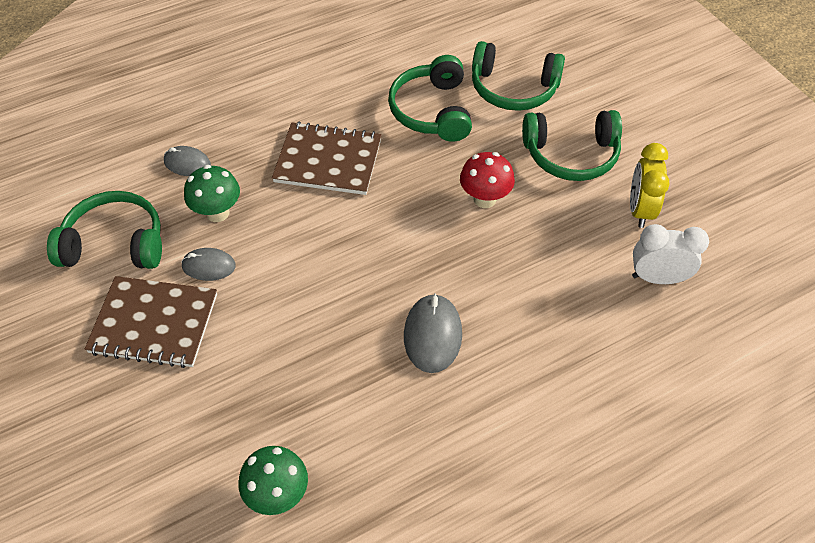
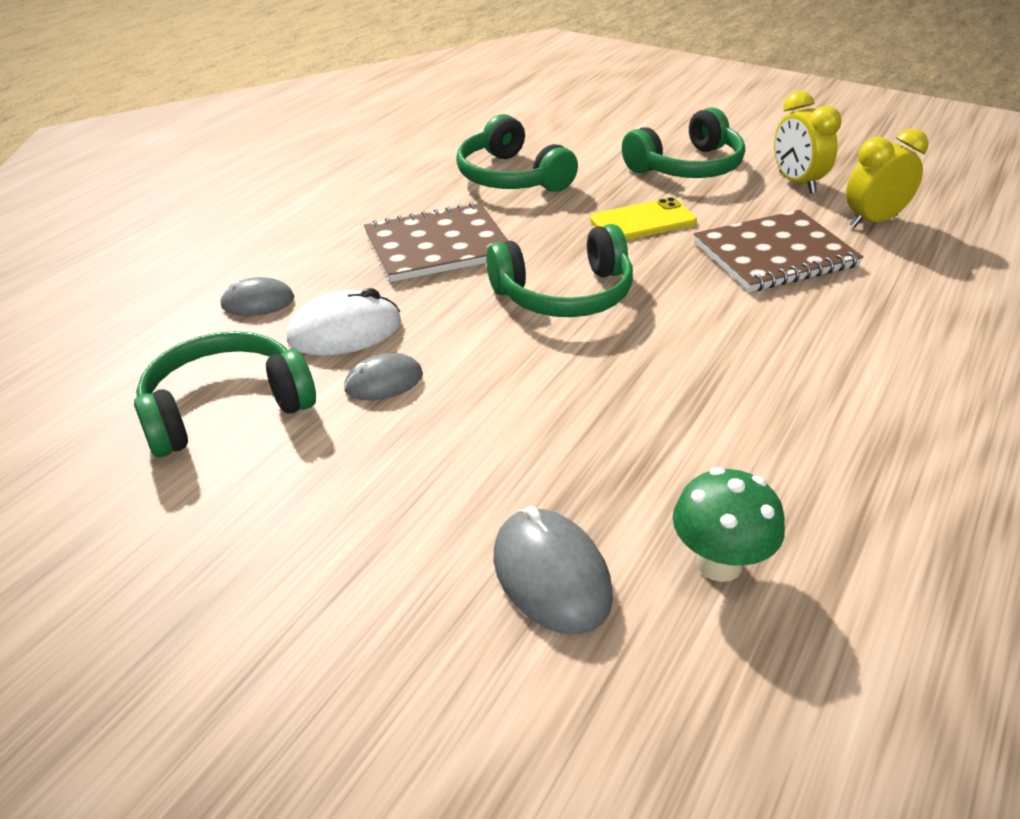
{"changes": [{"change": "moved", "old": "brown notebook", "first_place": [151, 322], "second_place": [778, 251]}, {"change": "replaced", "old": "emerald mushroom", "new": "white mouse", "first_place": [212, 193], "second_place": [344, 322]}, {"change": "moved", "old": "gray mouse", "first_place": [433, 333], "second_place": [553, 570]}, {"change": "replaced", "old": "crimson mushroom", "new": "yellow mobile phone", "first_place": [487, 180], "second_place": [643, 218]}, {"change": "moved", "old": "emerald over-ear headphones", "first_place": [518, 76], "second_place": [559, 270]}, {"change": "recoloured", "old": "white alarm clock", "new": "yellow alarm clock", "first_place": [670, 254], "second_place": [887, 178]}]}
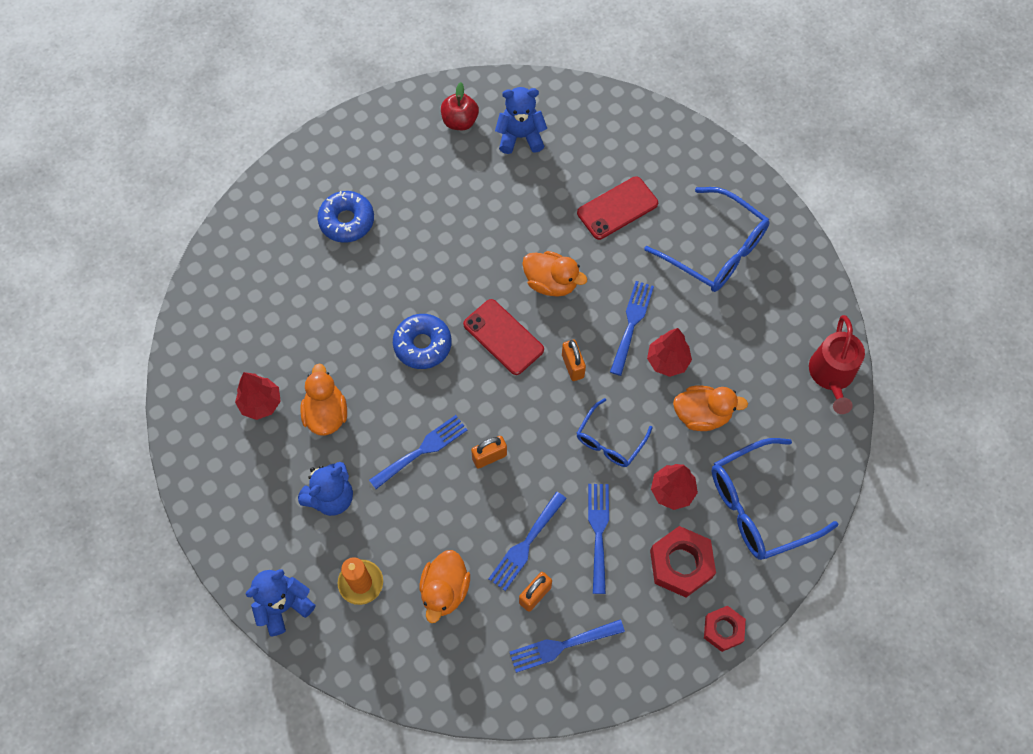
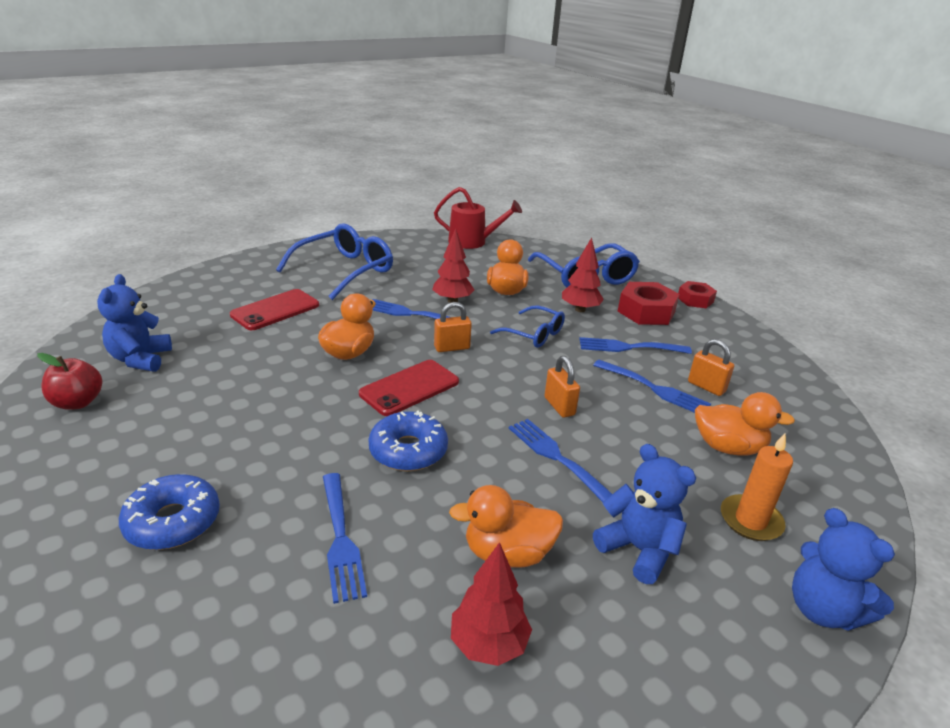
{"changes": [{"change": "moved", "old": "royal blue dinner fork", "first_place": [567, 646], "second_place": [345, 538]}, {"change": "turned", "old": "crimson mobile phone", "first_place": [617, 208], "second_place": [274, 309], "degrees": 75}]}
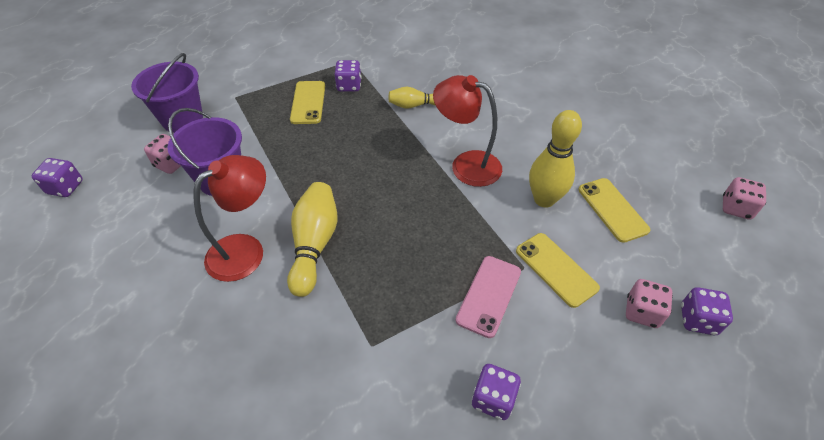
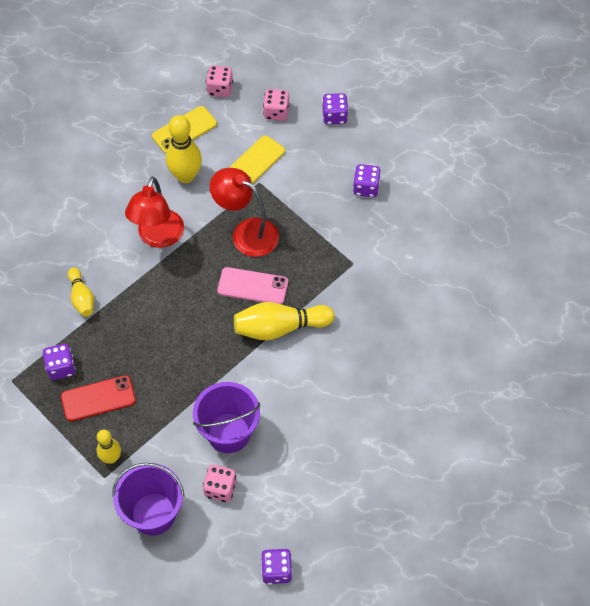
{"changes": [{"change": "moved", "old": "crimson lamp", "first_place": [230, 218], "second_place": [244, 212]}, {"change": "recoloured", "old": "yellow mobile phone", "new": "crimson mobile phone", "first_place": [307, 102], "second_place": [98, 398]}, {"change": "moved", "old": "rose-pink mobile phone", "first_place": [488, 297], "second_place": [252, 285]}, {"change": "moved", "old": "royal purple dice", "first_place": [707, 311], "second_place": [335, 109]}, {"change": "moved", "old": "rose-pink dice", "first_place": [744, 198], "second_place": [219, 81]}, {"change": "added", "new": "yellow skittle", "second_place": [109, 446]}]}
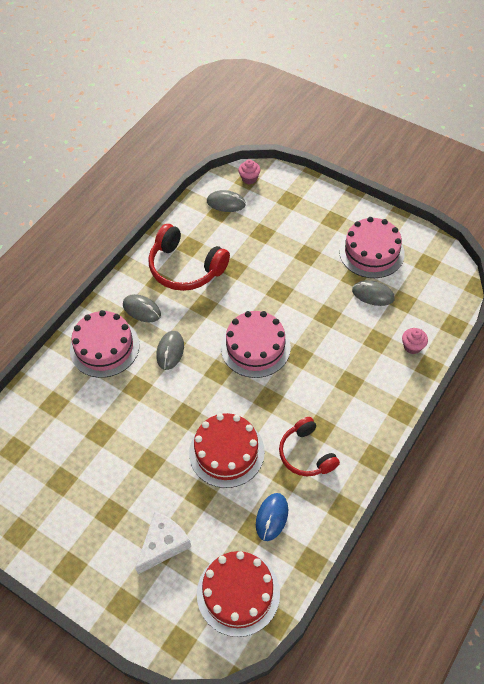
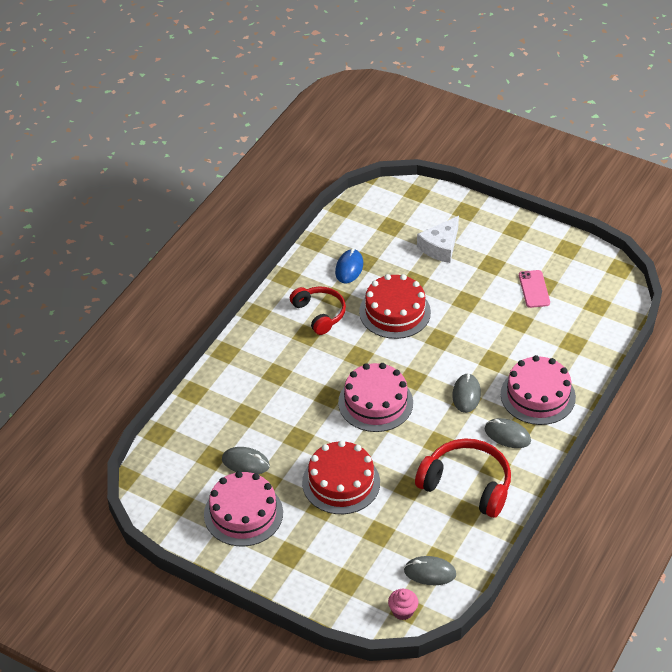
{"changes": [{"change": "moved", "old": "crimson layer cake", "first_place": [238, 594], "second_place": [341, 477]}, {"change": "removed", "old": "rose-pink muffin", "first_place": [415, 341]}, {"change": "added", "new": "rose-pink mobile phone", "second_place": [534, 289]}]}
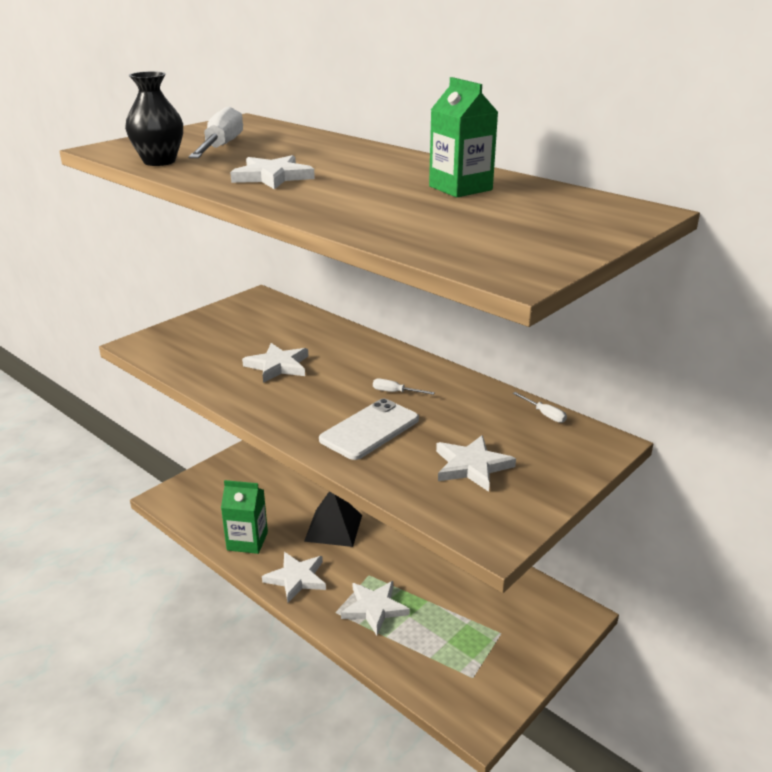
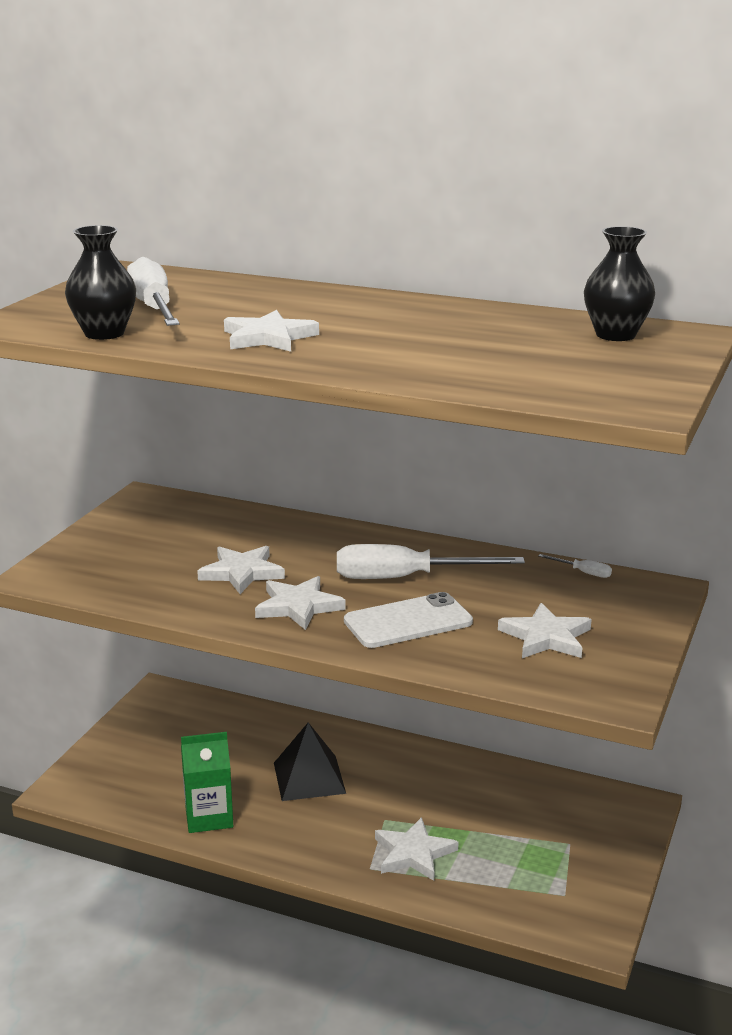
{"changes": [{"change": "moved", "old": "white star", "first_place": [294, 577], "second_place": [300, 603]}, {"change": "turned", "old": "white mobile phone", "first_place": [369, 429], "second_place": [408, 620], "degrees": 45}, {"change": "resized", "old": "white screwdriver", "first_place": [404, 387], "second_place": [431, 561], "factor": 2.43}, {"change": "removed", "old": "emerald milk carton", "first_place": [463, 137]}, {"change": "added", "new": "black tall vase", "second_place": [619, 283]}]}
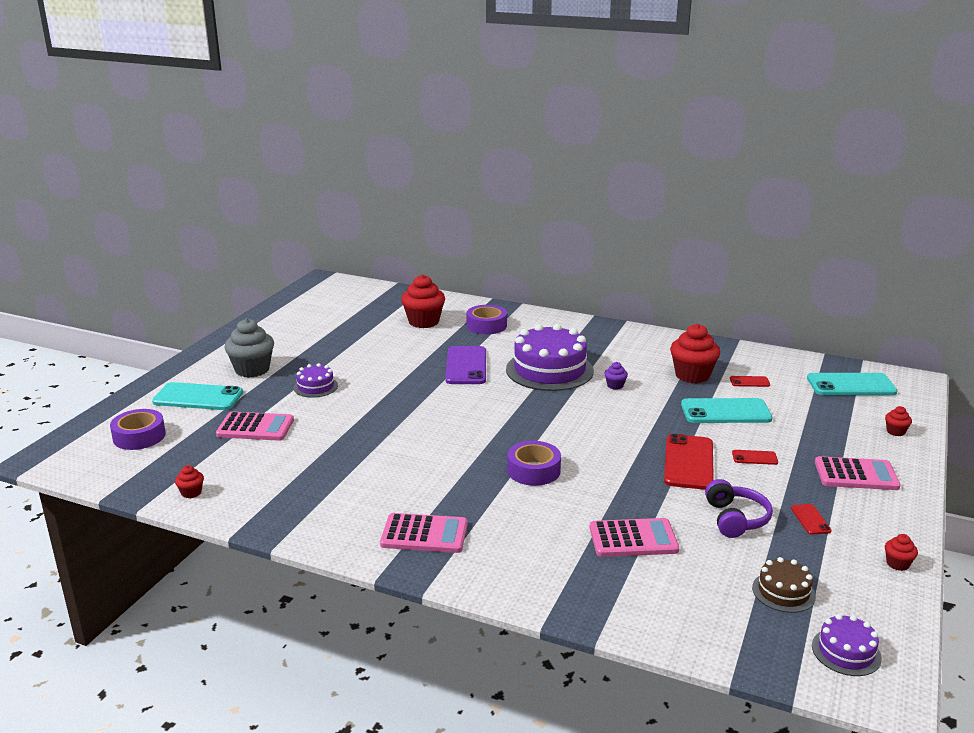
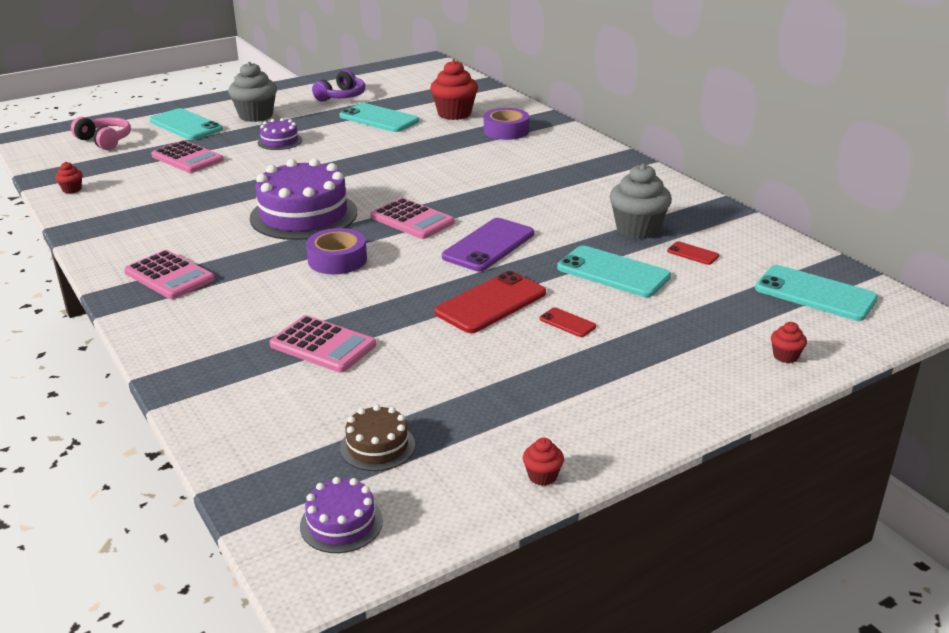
{"changes": [{"change": "replaced", "old": "royal purple roll of tape", "new": "rose-pink over-ear headphones", "first_place": [138, 429], "second_place": [101, 133]}, {"change": "moved", "old": "royal purple mobile phone", "first_place": [465, 365], "second_place": [488, 244]}, {"change": "moved", "old": "royal purple layer cake", "first_place": [550, 357], "second_place": [303, 199]}, {"change": "removed", "old": "royal purple muffin", "first_place": [616, 376]}, {"change": "recoloured", "old": "crimson muffin", "new": "gray muffin", "first_place": [695, 354], "second_place": [640, 201]}, {"change": "moved", "old": "royal purple over-ear headphones", "first_place": [739, 508], "second_place": [338, 86]}, {"change": "removed", "old": "crimson mobile phone", "first_place": [811, 519]}, {"change": "moved", "old": "rose-pink pocket calculator", "first_place": [858, 473], "second_place": [412, 218]}, {"change": "added", "new": "turquoise mobile phone", "second_place": [379, 117]}]}
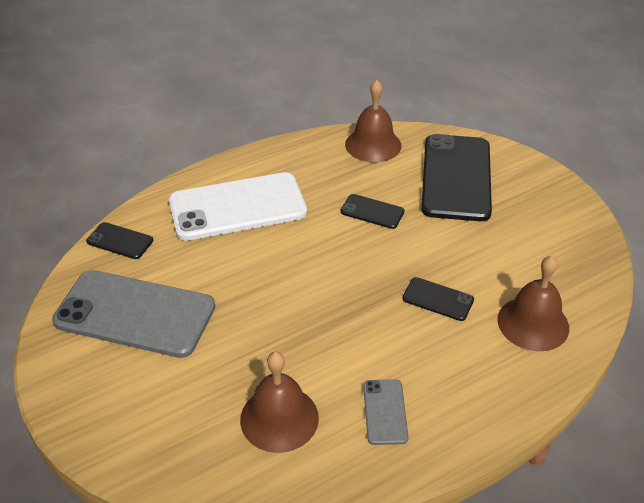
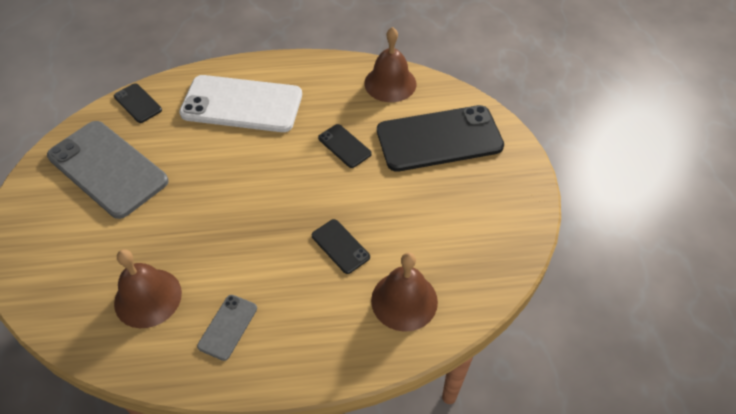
{"changes": [{"change": "turned", "old": "black mobile phone", "first_place": [456, 177], "second_place": [440, 138], "degrees": 45}]}
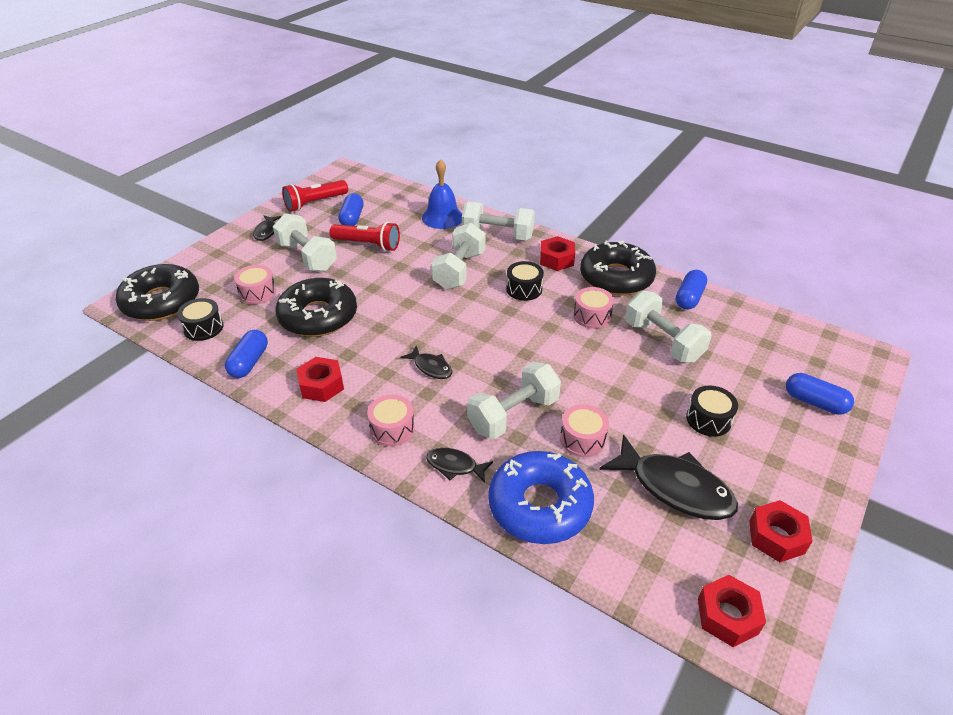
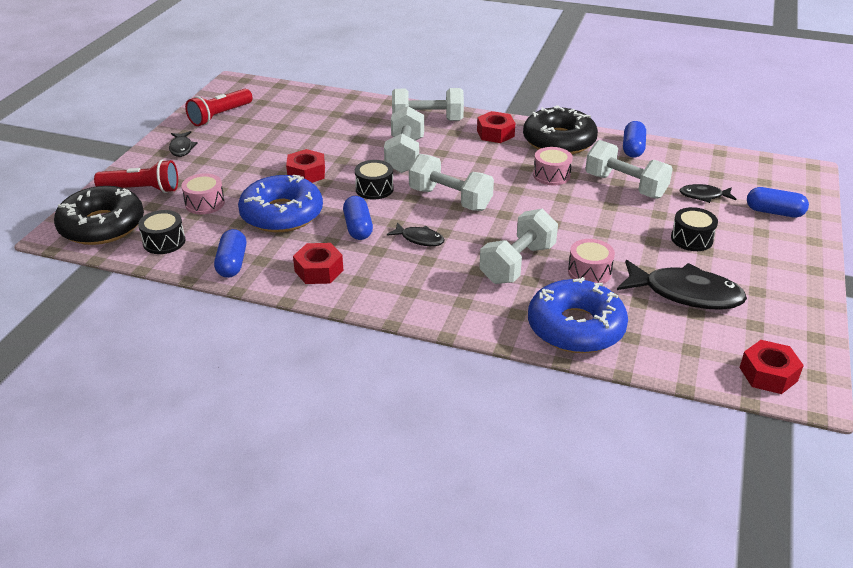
{"changes": [{"change": "moved", "old": "white hand weight", "first_place": [305, 242], "second_place": [451, 182]}, {"change": "recoloured", "old": "black donut", "new": "royal blue donut", "first_place": [316, 307], "second_place": [280, 203]}, {"change": "moved", "old": "crimson torch", "first_place": [364, 236], "second_place": [136, 176]}, {"change": "moved", "old": "royal blue capsule", "first_place": [351, 209], "second_place": [358, 218]}, {"change": "removed", "old": "rose-pink snare drum", "first_place": [391, 420]}, {"change": "removed", "old": "royal blue school bell", "first_place": [442, 194]}, {"change": "moved", "old": "black toy fish", "first_place": [459, 465], "second_place": [708, 193]}, {"change": "moved", "old": "black snare drum", "first_place": [525, 281], "second_place": [374, 180]}, {"change": "moved", "old": "crimson hex nut", "first_place": [781, 531], "second_place": [305, 166]}]}
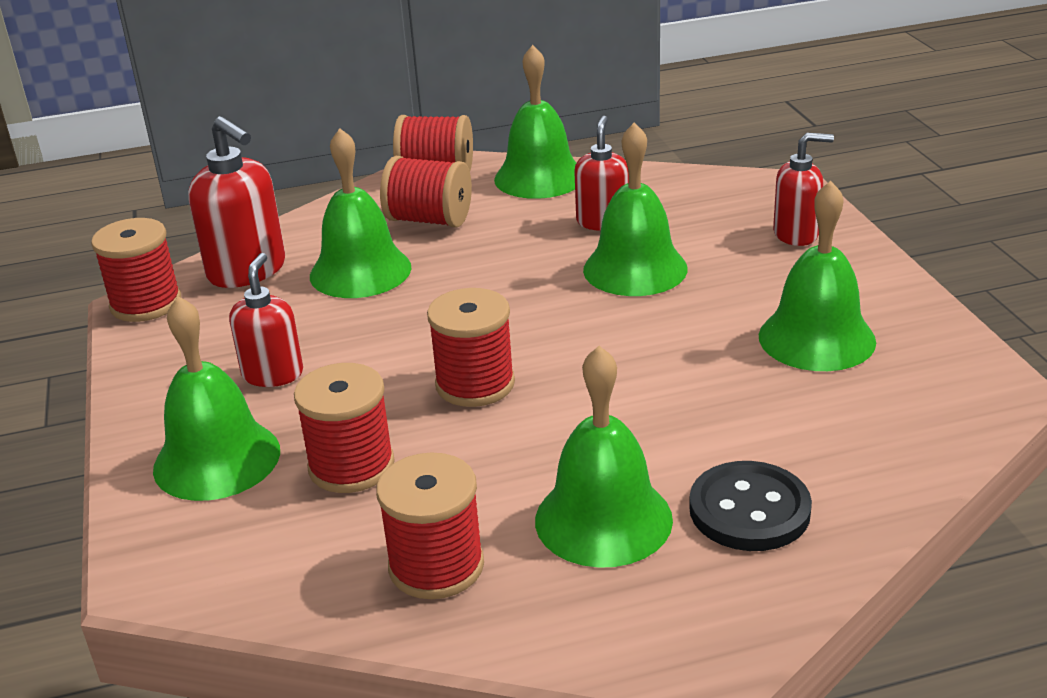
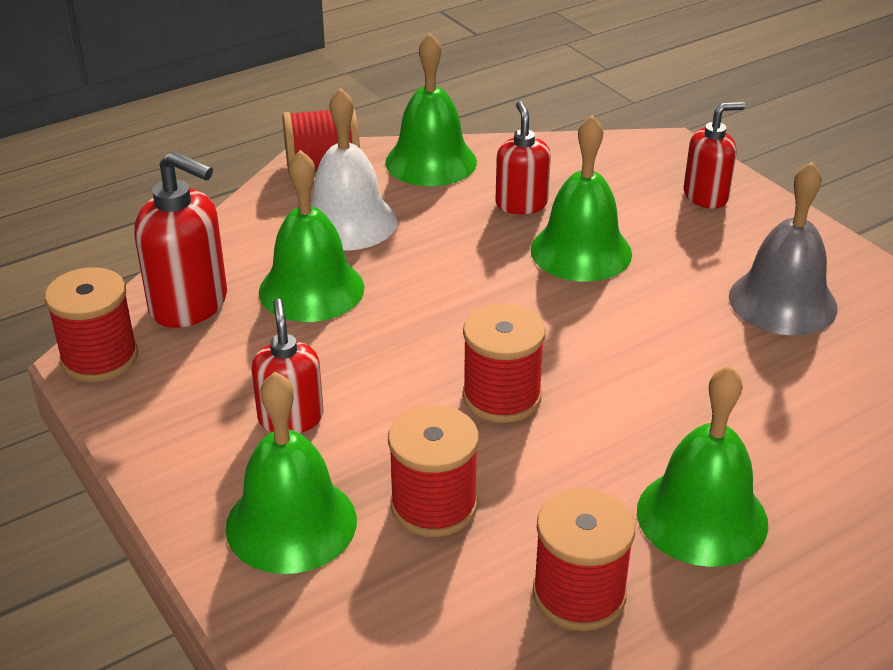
{"changes": [{"change": "replaced", "old": "crimson bobbin", "new": "white school bell", "first_place": [426, 192], "second_place": [354, 169]}, {"change": "removed", "old": "black button", "first_place": [750, 506]}, {"change": "recoloured", "old": "emerald school bell", "new": "gray school bell", "first_place": [817, 276], "second_place": [783, 248]}]}
